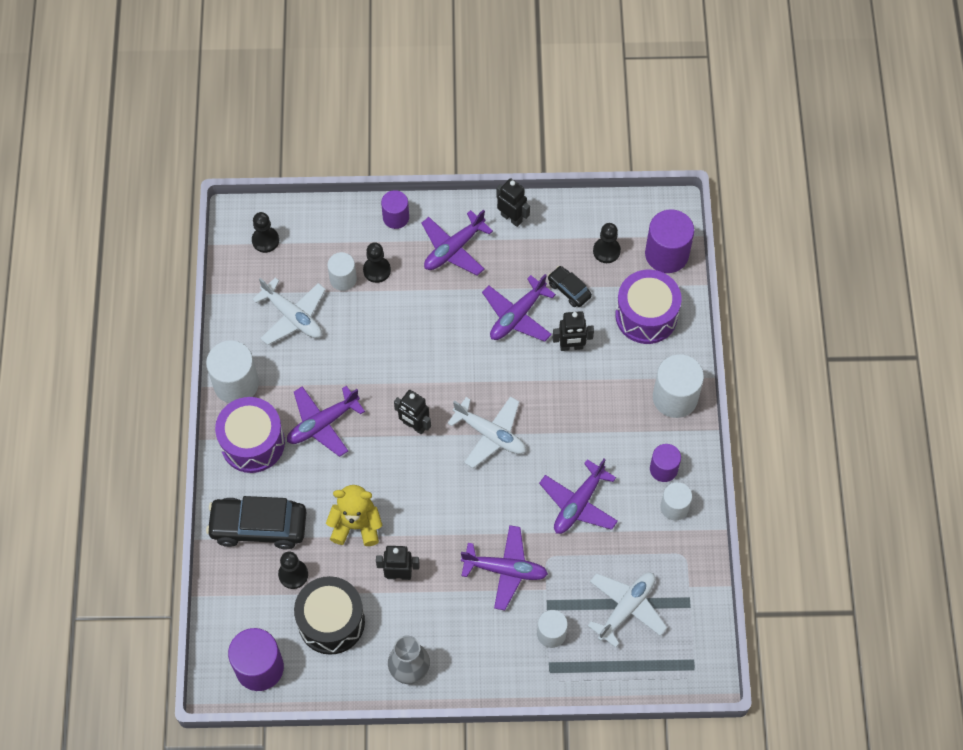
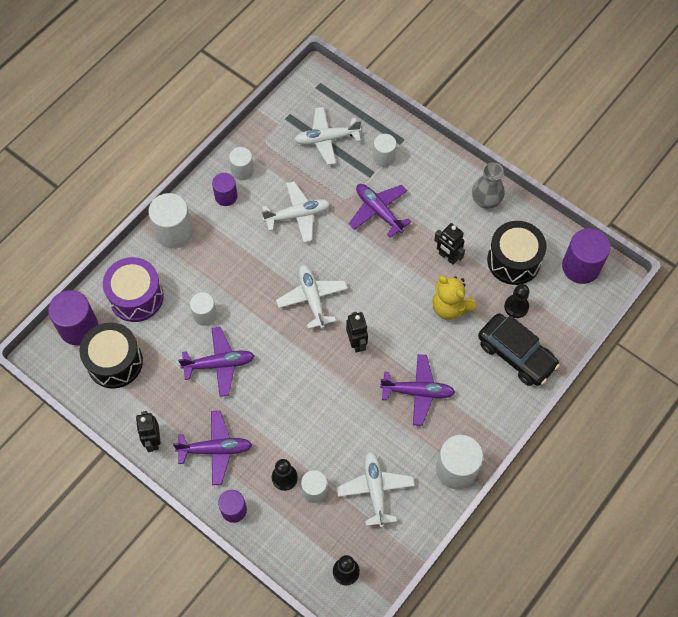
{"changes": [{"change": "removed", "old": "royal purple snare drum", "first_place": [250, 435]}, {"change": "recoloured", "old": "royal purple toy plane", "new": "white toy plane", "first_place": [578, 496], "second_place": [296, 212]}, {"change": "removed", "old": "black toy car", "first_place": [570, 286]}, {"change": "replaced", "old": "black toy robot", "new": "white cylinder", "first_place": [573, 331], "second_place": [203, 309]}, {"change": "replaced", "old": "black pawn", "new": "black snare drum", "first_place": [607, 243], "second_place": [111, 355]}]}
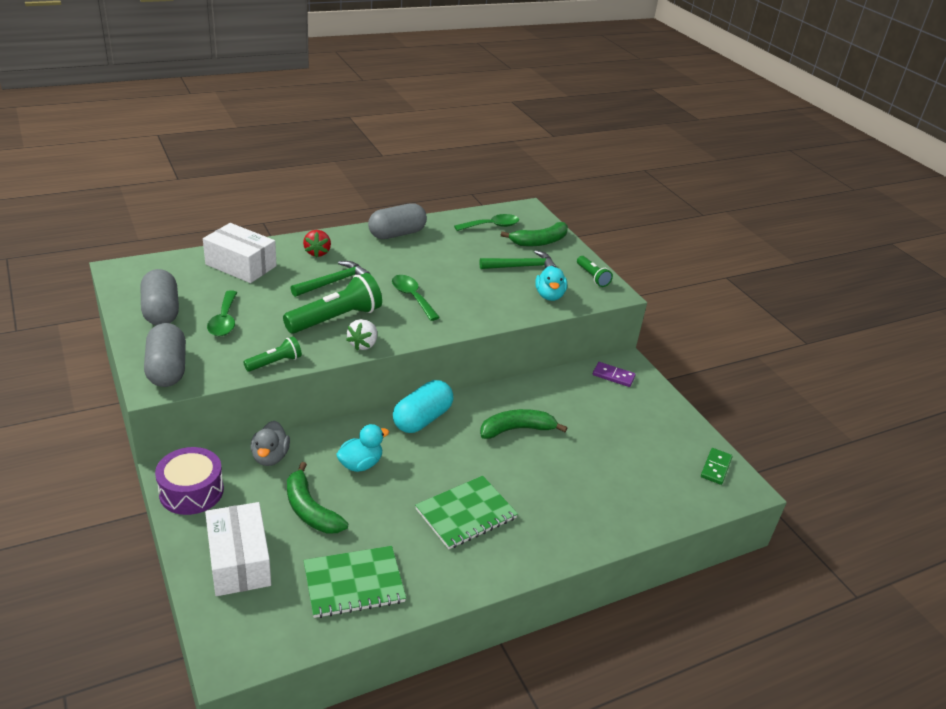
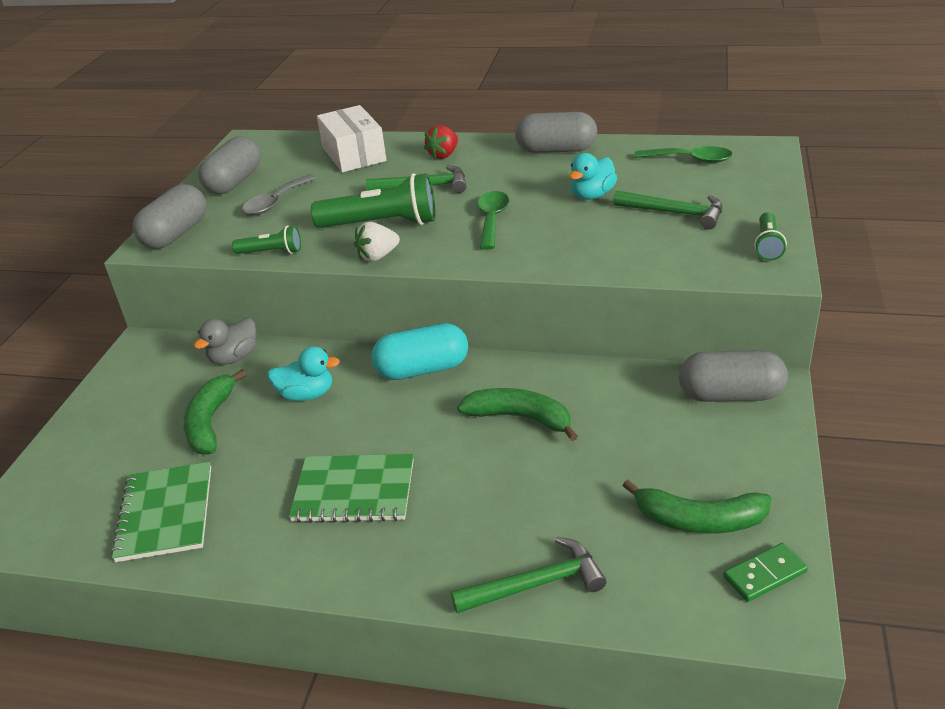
{"changes": [{"change": "removed", "old": "royal purple snare drum", "first_place": [189, 481]}, {"change": "removed", "old": "white package", "first_place": [238, 549]}, {"change": "recoloured", "old": "emerald tablespoon", "new": "gray tablespoon", "first_place": [222, 313], "second_place": [279, 194]}, {"change": "turned", "old": "emerald notebook", "first_place": [355, 582], "second_place": [161, 512], "degrees": 60}, {"change": "moved", "old": "emerald banana fruit", "first_place": [534, 234], "second_place": [697, 506]}, {"change": "moved", "old": "turquoise rubber duck", "first_place": [551, 283], "second_place": [593, 176]}, {"change": "replaced", "old": "royal purple domino tile", "new": "gray capsule", "first_place": [614, 374], "second_place": [733, 376]}, {"change": "added", "new": "emerald hammer", "second_place": [529, 575]}]}
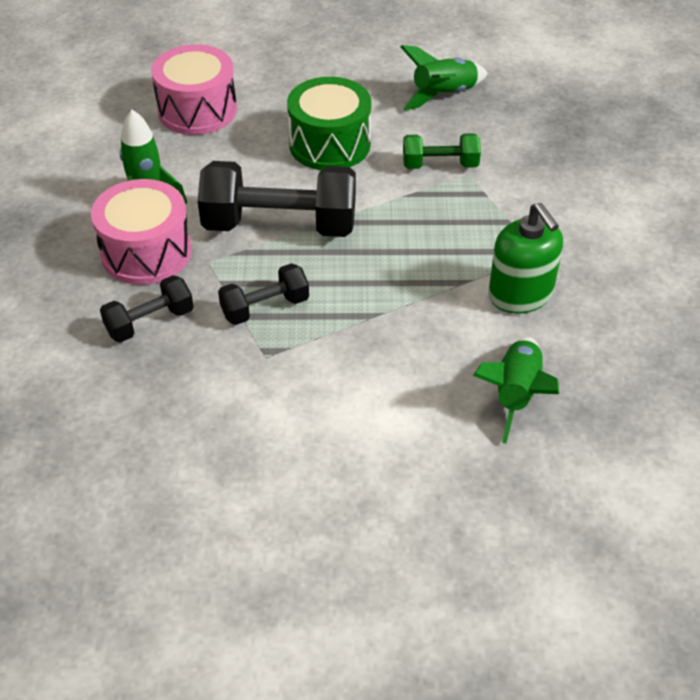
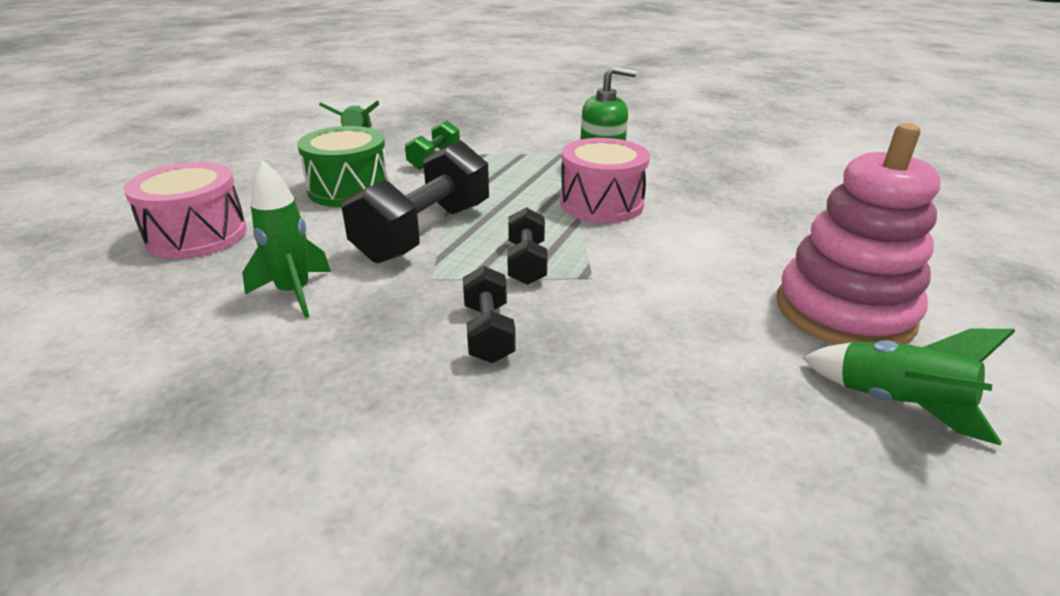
{"changes": [{"change": "moved", "old": "rose-pink snare drum", "first_place": [141, 232], "second_place": [605, 180]}, {"change": "moved", "old": "emerald toy rocket", "first_place": [516, 390], "second_place": [909, 387]}, {"change": "added", "new": "rose-pink ring stacker", "second_place": [859, 234]}]}
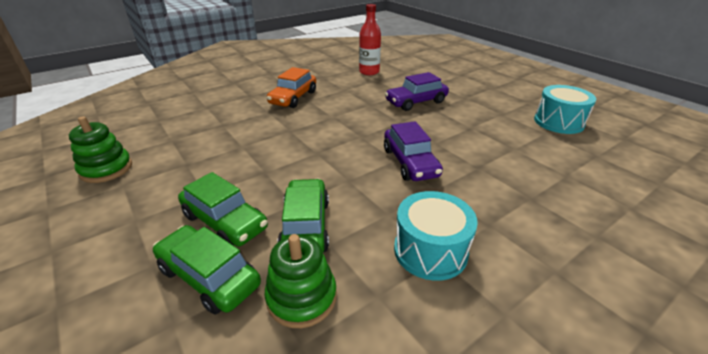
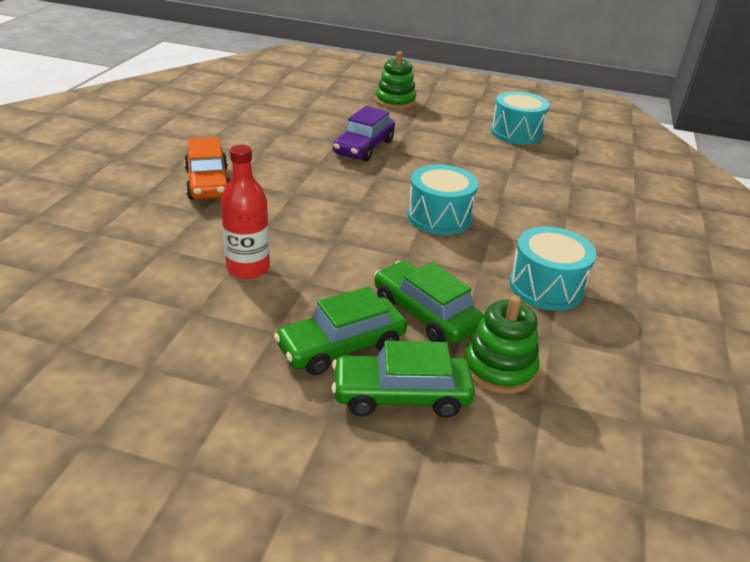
{"changes": [{"change": "moved", "old": "emerald ring stacker", "first_place": [100, 149], "second_place": [395, 80]}, {"change": "turned", "old": "emerald toy car", "first_place": [223, 209], "second_place": [340, 331], "degrees": 150}, {"change": "moved", "old": "crimson drink bottle", "first_place": [370, 39], "second_place": [245, 212]}, {"change": "replaced", "old": "royal purple toy car", "new": "turquoise snare drum", "first_place": [413, 151], "second_place": [443, 200]}]}
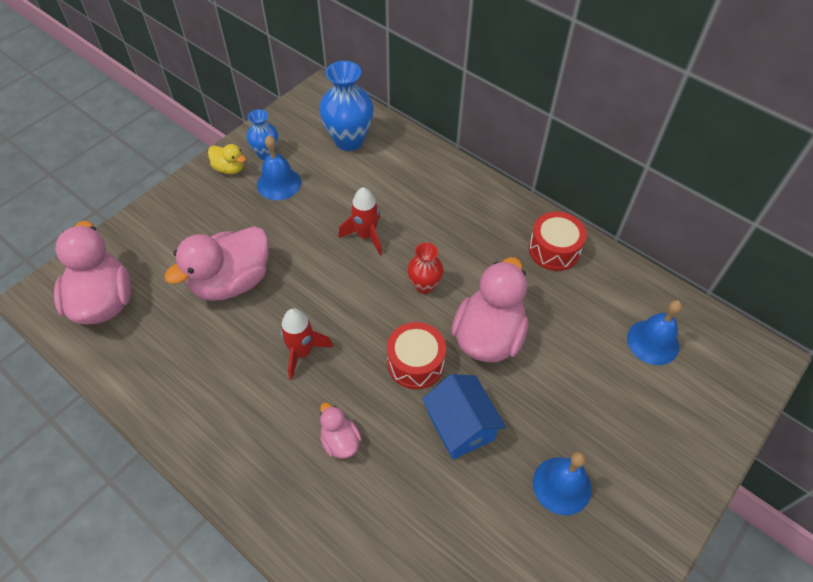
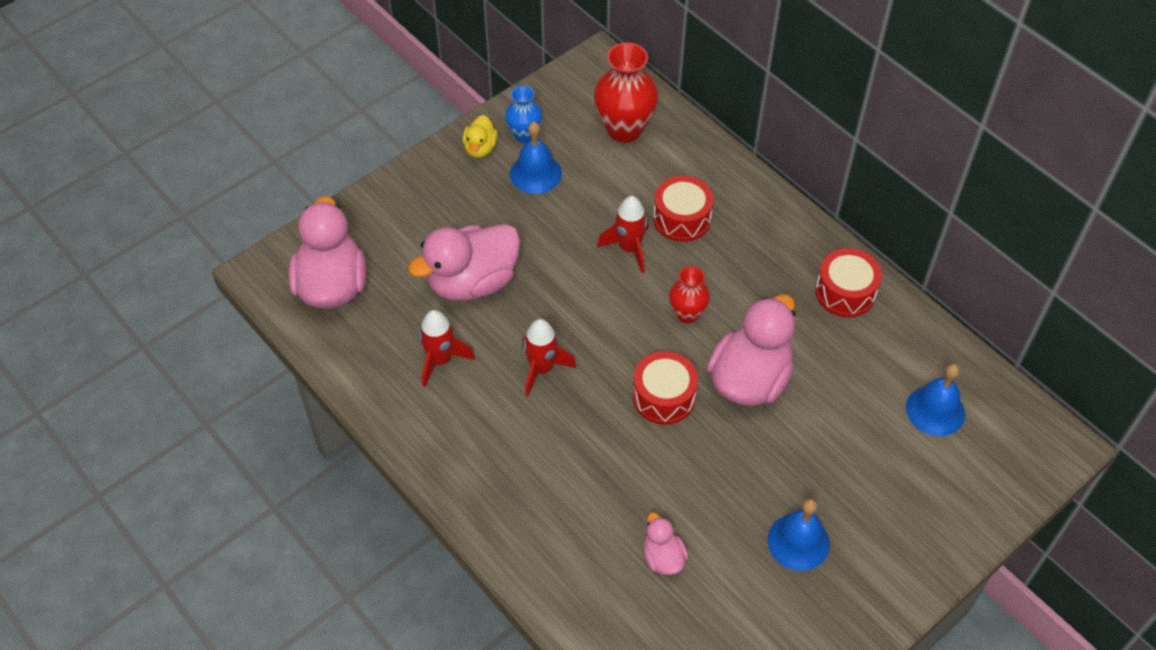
{"changes": [{"change": "turned", "old": "yellow rubber duck", "first_place": [227, 159], "second_place": [480, 136], "degrees": 60}, {"change": "recoloured", "old": "royal blue tall vase", "new": "crimson tall vase", "first_place": [346, 106], "second_place": [626, 92]}, {"change": "moved", "old": "rose-pink rubber duck", "first_place": [341, 430], "second_place": [665, 543]}, {"change": "removed", "old": "royal blue toy house", "first_place": [464, 416]}, {"change": "added", "new": "crimson toy rocket", "second_place": [447, 348]}, {"change": "added", "new": "crimson snare drum", "second_place": [683, 208]}]}
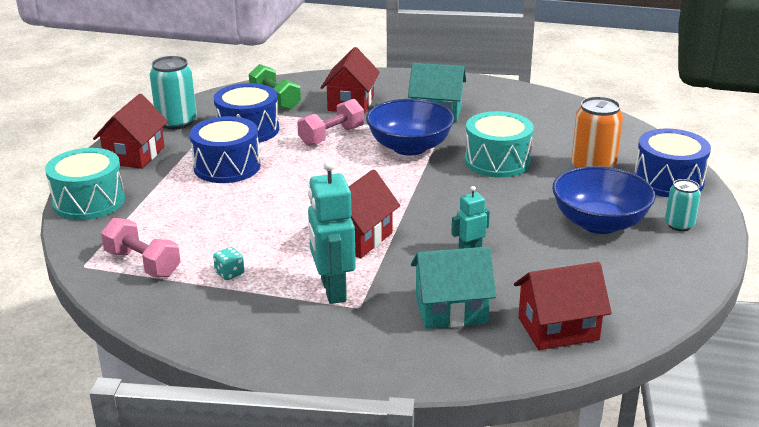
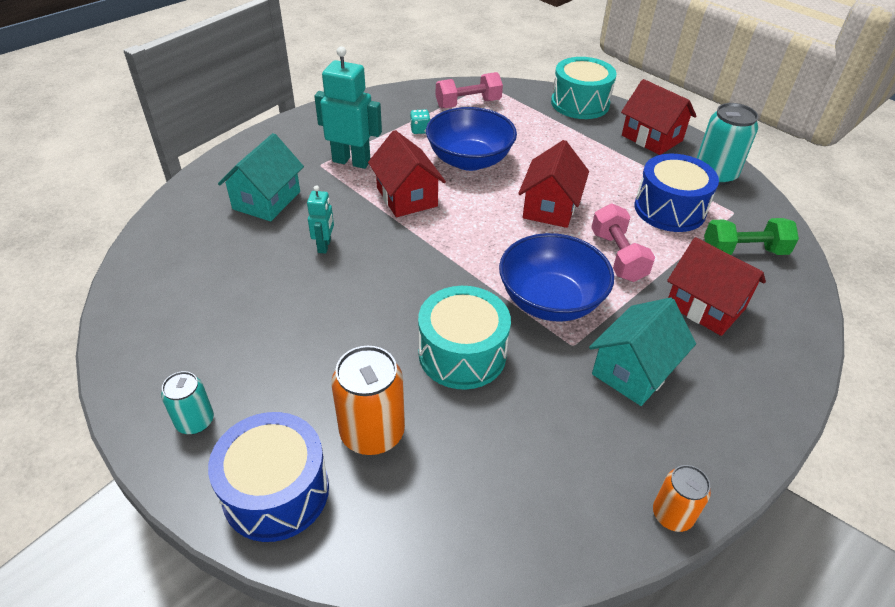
{"changes": [{"change": "removed", "old": "royal blue snare drum", "first_place": [225, 149]}, {"change": "moved", "old": "crimson toy house", "first_place": [563, 306], "second_place": [553, 184]}, {"change": "moved", "old": "royal blue bowl", "first_place": [603, 200], "second_place": [471, 139]}, {"change": "added", "new": "orange-coloured tin", "second_place": [682, 498]}]}
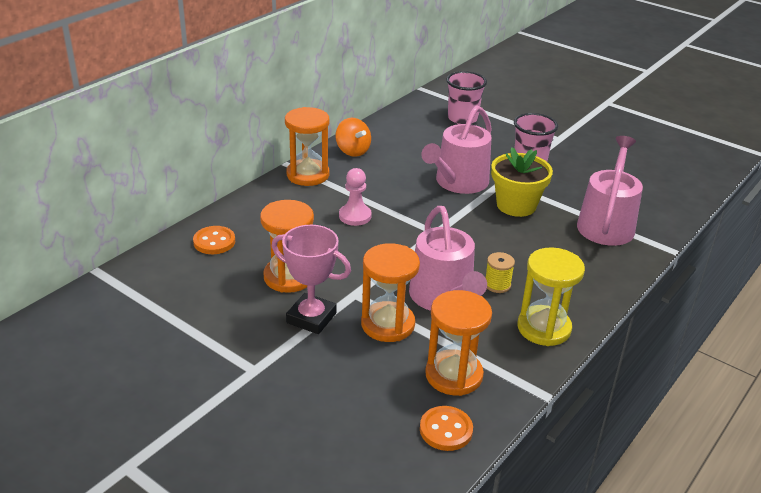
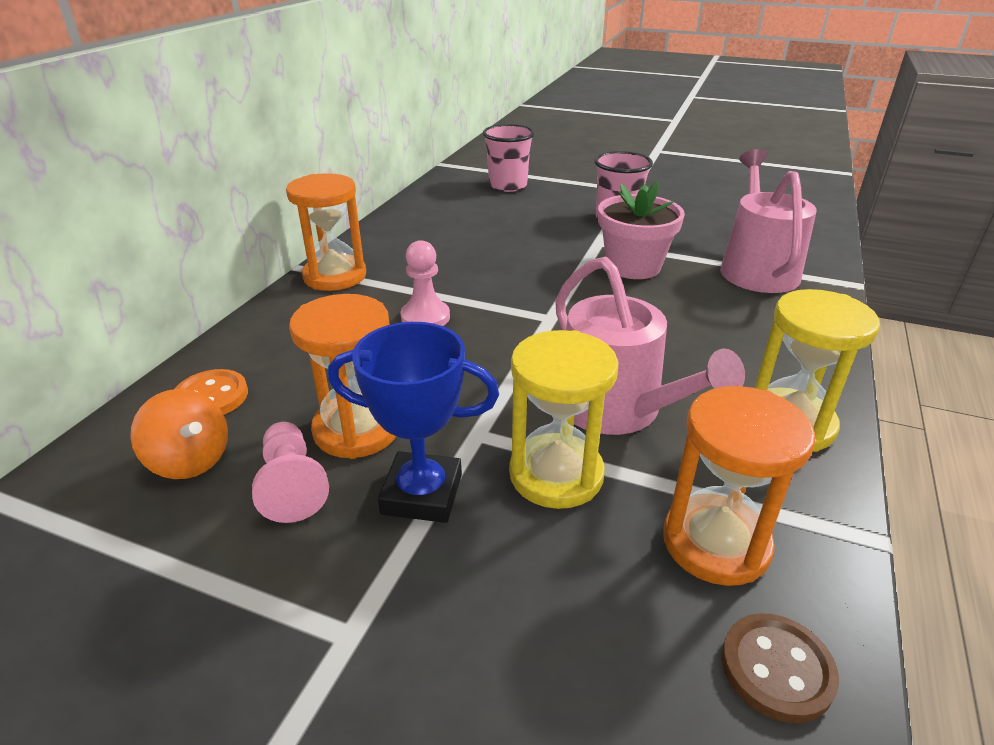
{"changes": [{"change": "recoloured", "old": "rose-pink trophy", "new": "royal blue trophy", "first_place": [311, 279], "second_place": [413, 422]}, {"change": "moved", "old": "orange-coloured toy top", "first_place": [353, 137], "second_place": [179, 434]}, {"change": "recoloured", "old": "orange-coloured sandglass", "new": "yellow sandglass", "first_place": [390, 292], "second_place": [564, 419]}, {"change": "recoloured", "old": "orange-coloured button", "new": "brown button", "first_place": [446, 428], "second_place": [780, 668]}, {"change": "removed", "old": "rose-pink watering can", "first_place": [456, 149]}, {"change": "removed", "old": "yellow bobbin", "first_place": [500, 272]}, {"change": "recoloured", "old": "yellow flower pot", "new": "rose-pink flower pot", "first_place": [522, 182], "second_place": [641, 230]}, {"change": "added", "new": "rose-pink pawn", "second_place": [290, 472]}]}
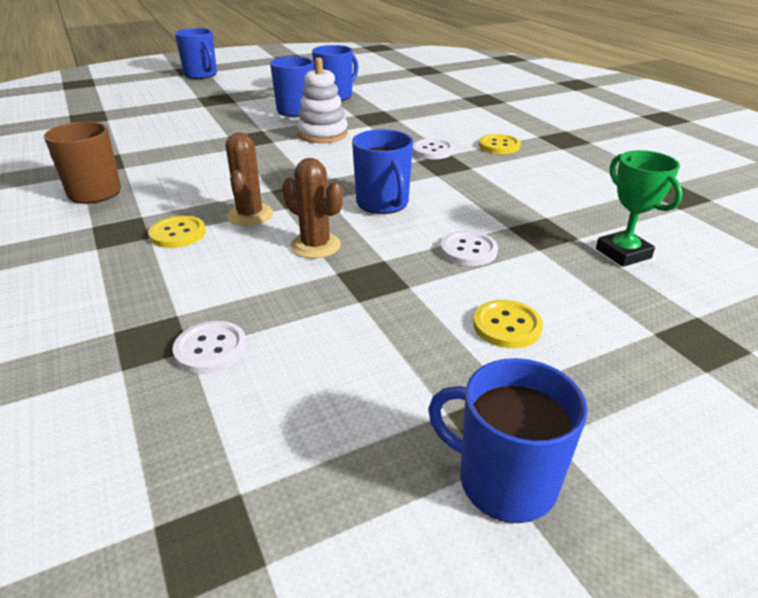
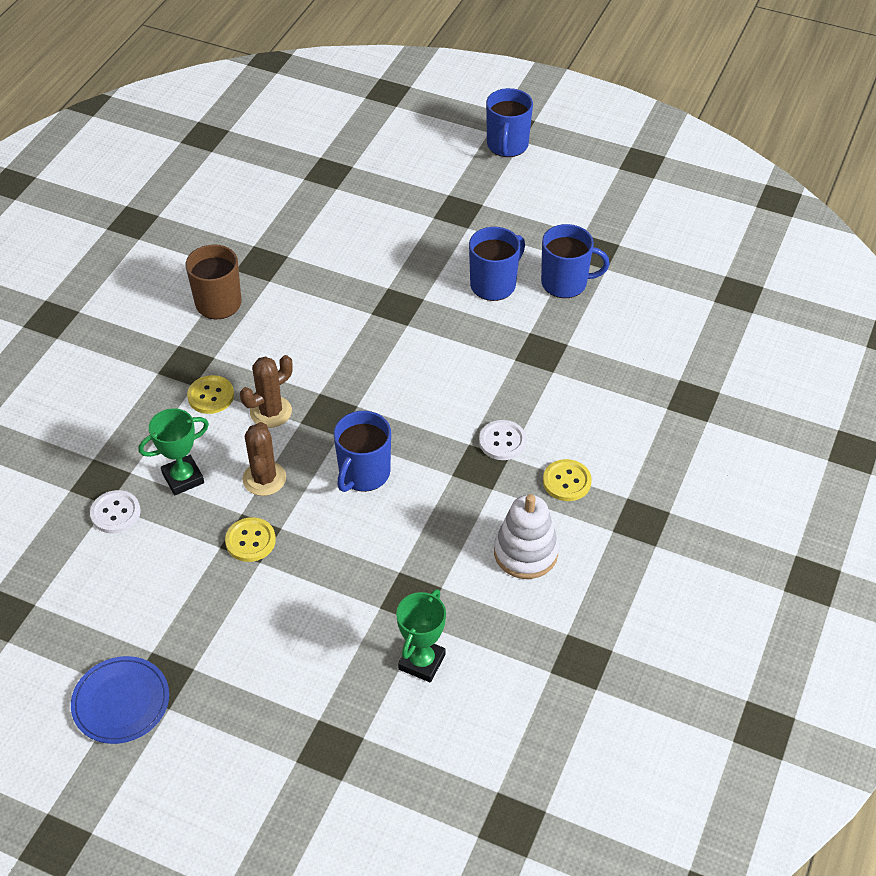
{"changes": [{"change": "moved", "old": "white ring stacker", "first_place": [322, 100], "second_place": [526, 536]}, {"change": "replaced", "old": "royal blue coffee mug", "new": "royal blue dinner plate", "first_place": [508, 440], "second_place": [120, 700]}, {"change": "removed", "old": "white button", "first_place": [469, 248]}, {"change": "moved", "old": "yellow button", "first_place": [508, 324], "second_place": [250, 539]}, {"change": "added", "new": "emerald trophy", "second_place": [174, 451]}]}
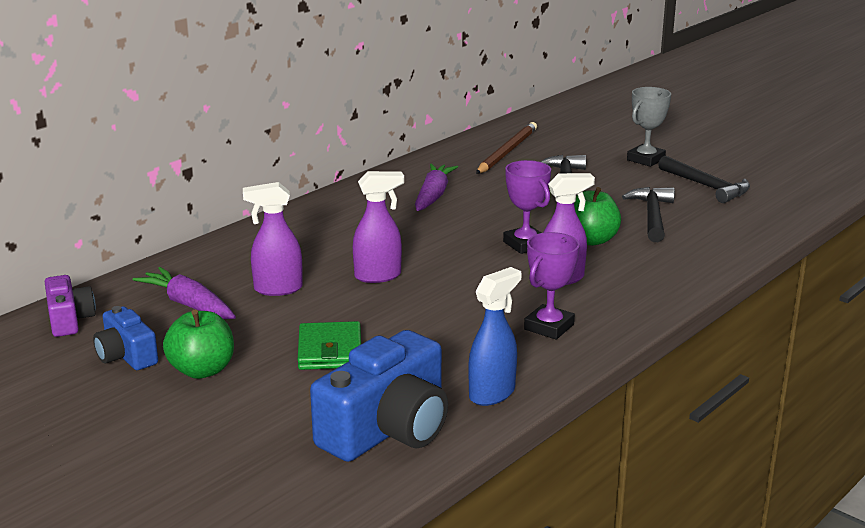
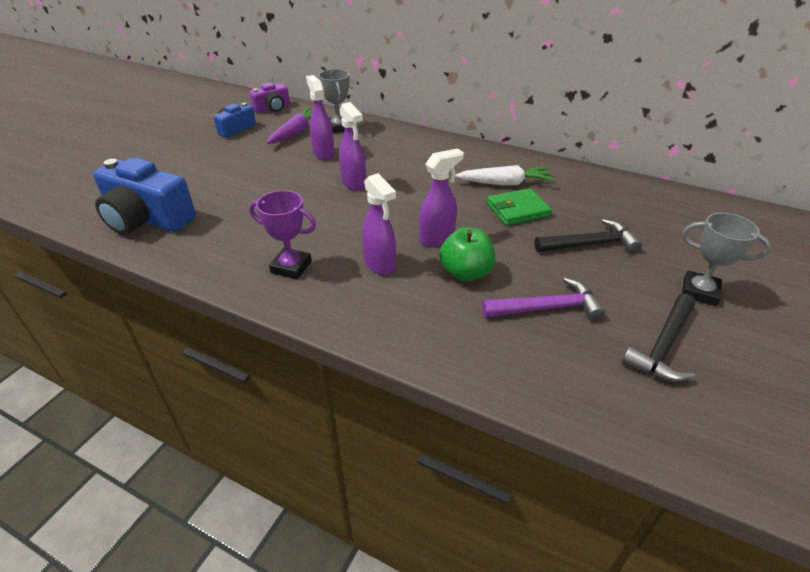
{"changes": [{"change": "removed", "old": "emerald apple fruit", "first_place": [198, 344]}, {"change": "moved", "old": "emerald billfold", "first_place": [329, 345], "second_place": [519, 207]}, {"change": "recoloured", "old": "royal purple toy carrot", "new": "white toy carrot", "first_place": [436, 187], "second_place": [505, 175]}, {"change": "removed", "old": "royal blue spray cleaner", "first_place": [494, 336]}, {"change": "removed", "old": "brown wooden pencil", "first_place": [506, 148]}, {"change": "replaced", "old": "royal purple trophy", "new": "royal purple spray cleaner", "first_place": [527, 207], "second_place": [441, 197]}, {"change": "recoloured", "old": "black hammer", "new": "royal purple hammer", "first_place": [648, 214], "second_place": [543, 299]}, {"change": "added", "new": "gray trophy", "second_place": [334, 101]}]}
